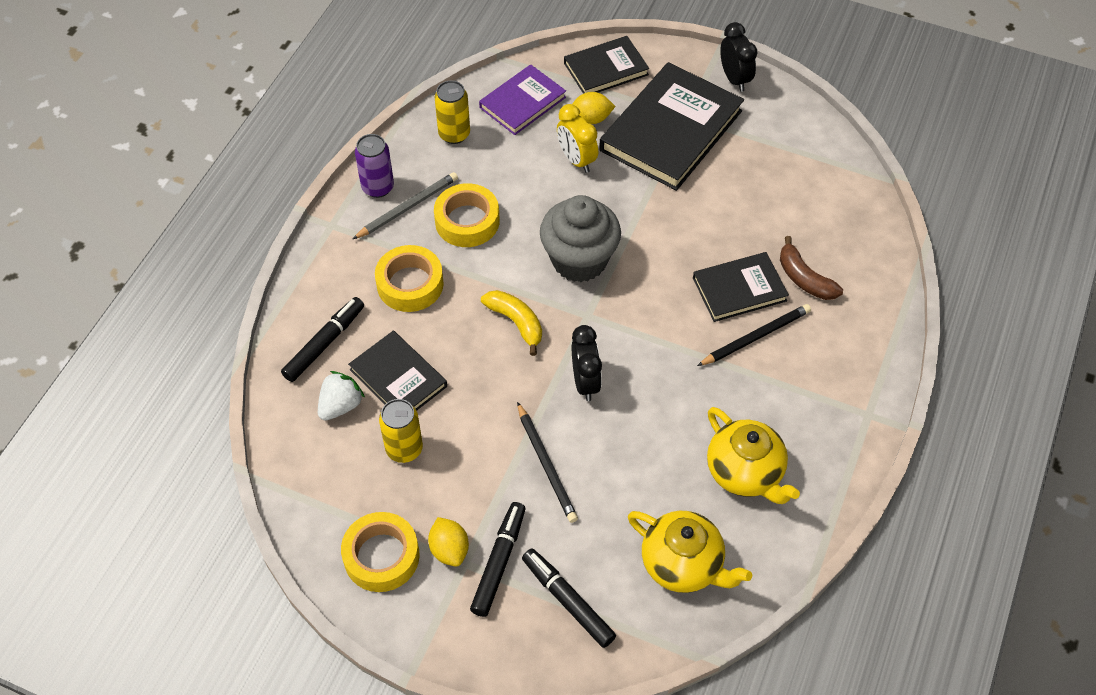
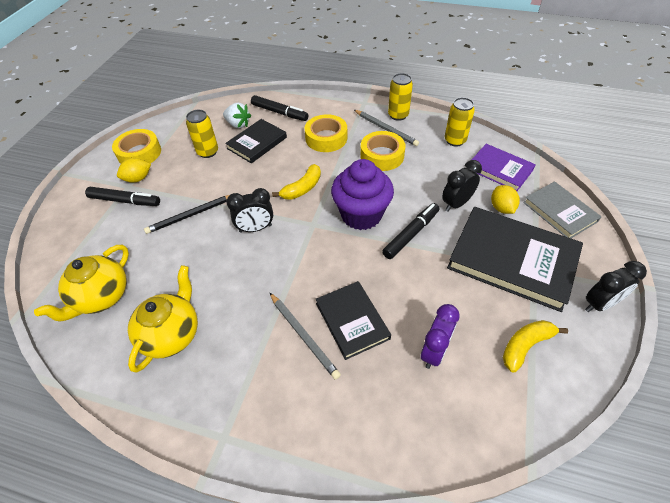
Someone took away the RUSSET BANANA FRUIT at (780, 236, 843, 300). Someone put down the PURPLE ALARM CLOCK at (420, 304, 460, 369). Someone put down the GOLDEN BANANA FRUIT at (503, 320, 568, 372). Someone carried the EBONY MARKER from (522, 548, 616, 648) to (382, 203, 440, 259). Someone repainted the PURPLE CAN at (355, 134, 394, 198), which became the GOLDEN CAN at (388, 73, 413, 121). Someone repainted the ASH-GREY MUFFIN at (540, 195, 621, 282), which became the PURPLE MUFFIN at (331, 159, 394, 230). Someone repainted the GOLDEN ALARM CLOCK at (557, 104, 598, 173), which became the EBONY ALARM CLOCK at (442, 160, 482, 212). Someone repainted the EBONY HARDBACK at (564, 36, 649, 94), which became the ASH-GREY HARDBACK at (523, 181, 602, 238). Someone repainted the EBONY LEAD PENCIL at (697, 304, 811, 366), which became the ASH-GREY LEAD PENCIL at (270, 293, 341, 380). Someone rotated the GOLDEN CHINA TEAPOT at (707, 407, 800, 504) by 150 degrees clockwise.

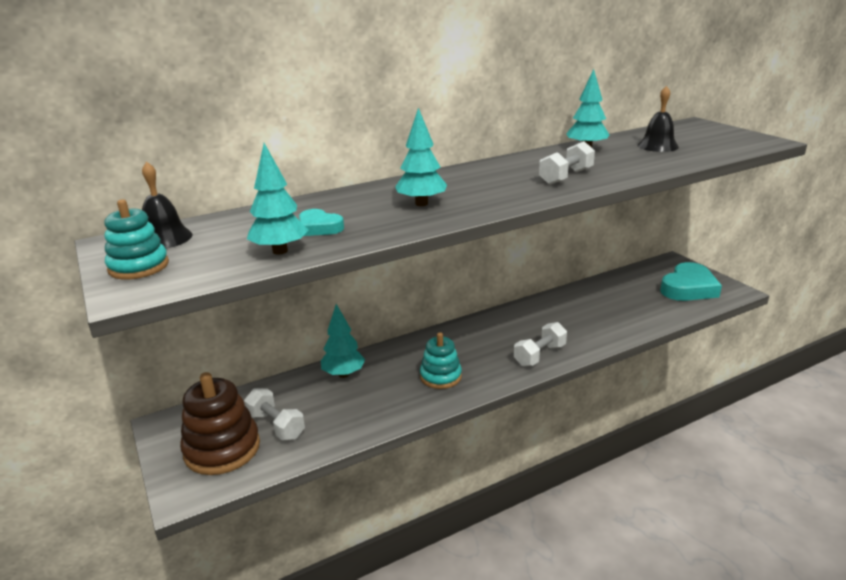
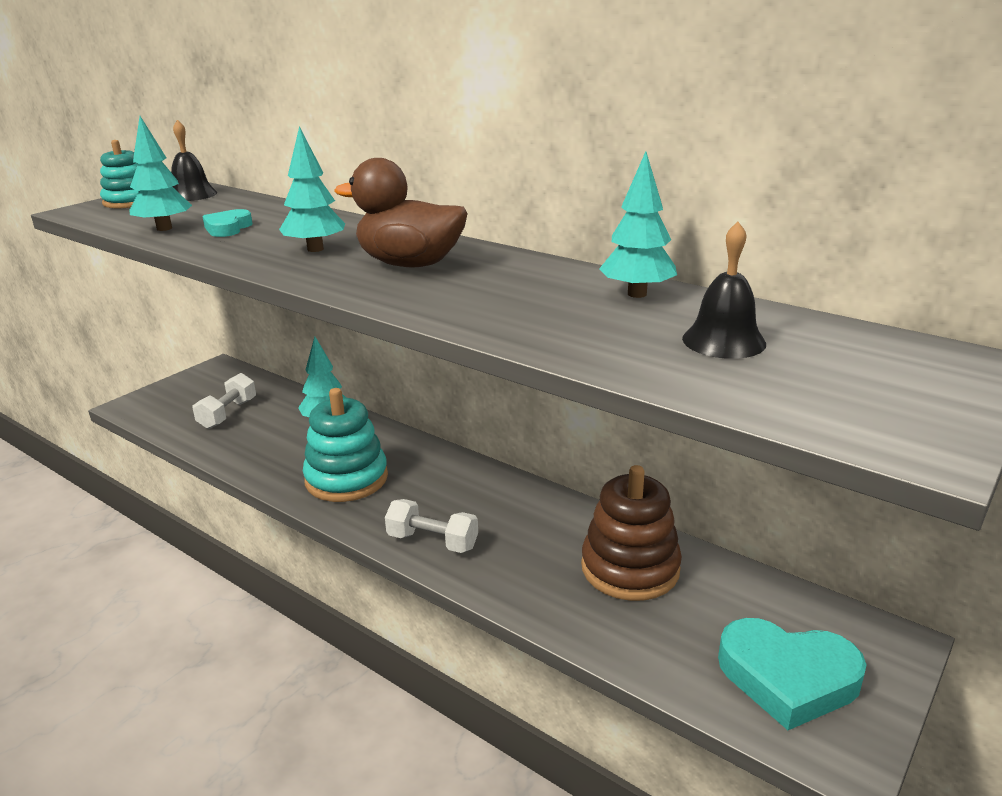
Someone took away the SNOW-WHITE HAND WEIGHT at (539, 141, 595, 185). Someone put down the RUSSET TOY DUCK at (334, 158, 468, 267). Someone carried the RUSSET RING STACKER from (180, 372, 260, 475) to (581, 465, 682, 601). Someone scaled the TEAL RING STACKER at (420, 332, 462, 389) by 1.56.

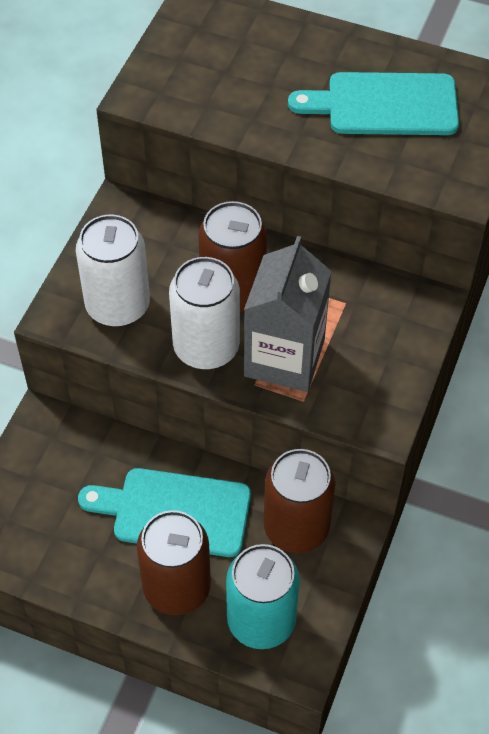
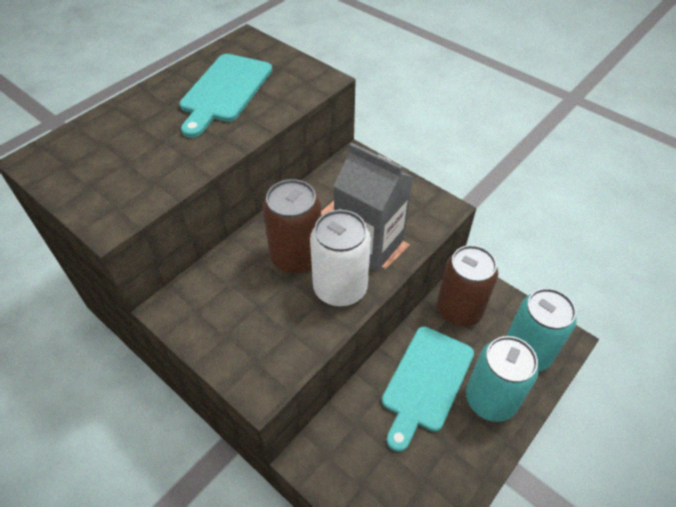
Someone took away the SNOW-WHITE CAN at (76, 215, 150, 327). Someone repainted the RUSSET CAN at (137, 510, 211, 615), which became the TEAL CAN at (466, 336, 539, 422).

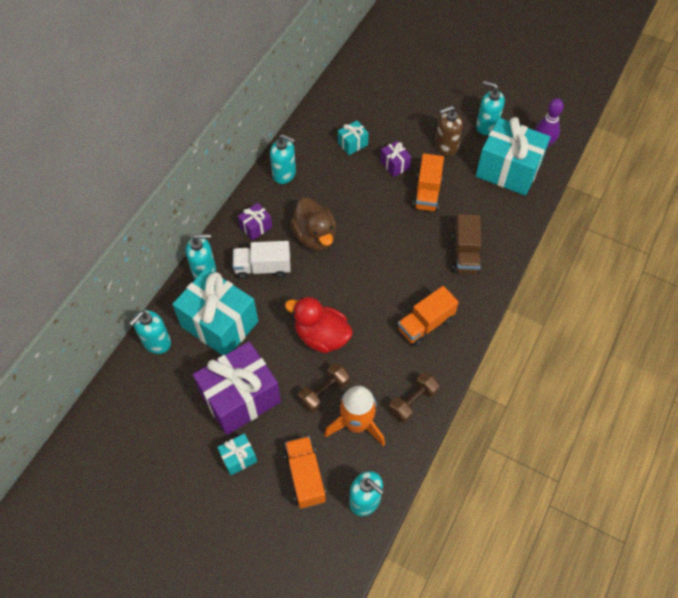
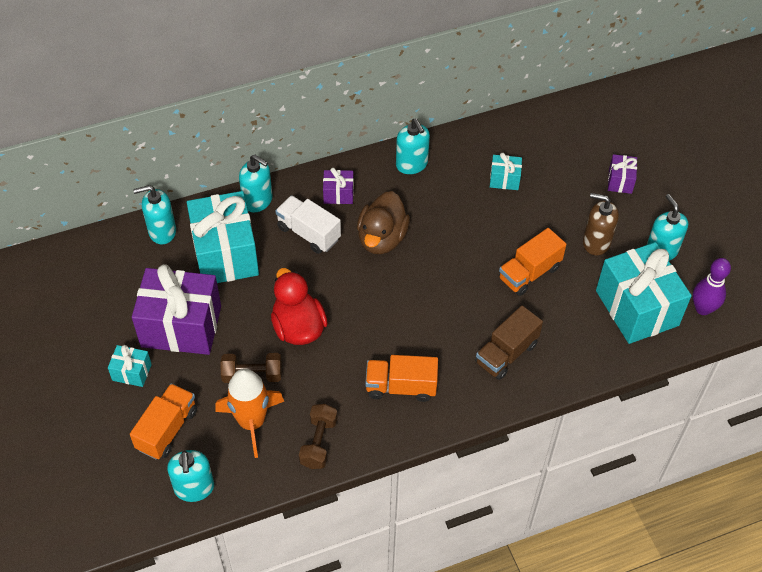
Someone carried the PURPLE WRAPPED GIFT from (380, 141, 411, 177) to (608, 154, 637, 194). Someone rotated the RUSSET HAND WEIGHT at (389, 372, 439, 423) by 75 degrees counterclockwise.

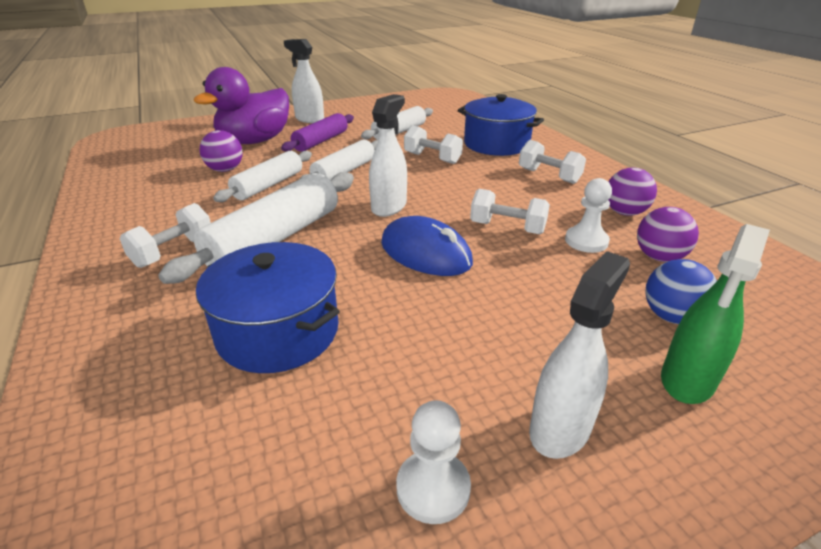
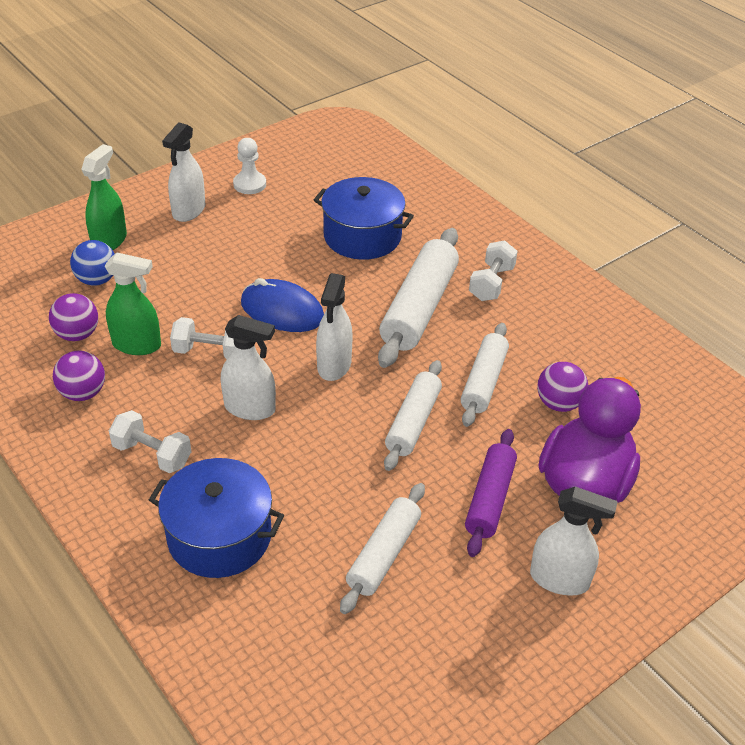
Someone took away the SNOW-WHITE HAND WEIGHT at (404, 125, 463, 164). Someone put down the SNOW-WHITE SPRAY CLEANER at (221, 315, 276, 420). Someone swapped the SNOW-WHITE CHESS PAWN at (565, 178, 612, 253) for the EMERALD SPRAY CLEANER at (105, 253, 161, 355).

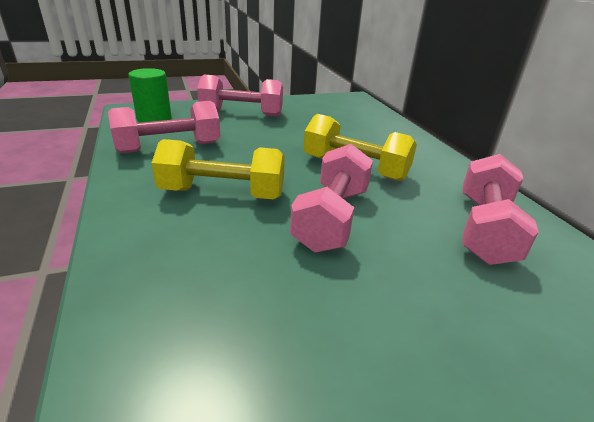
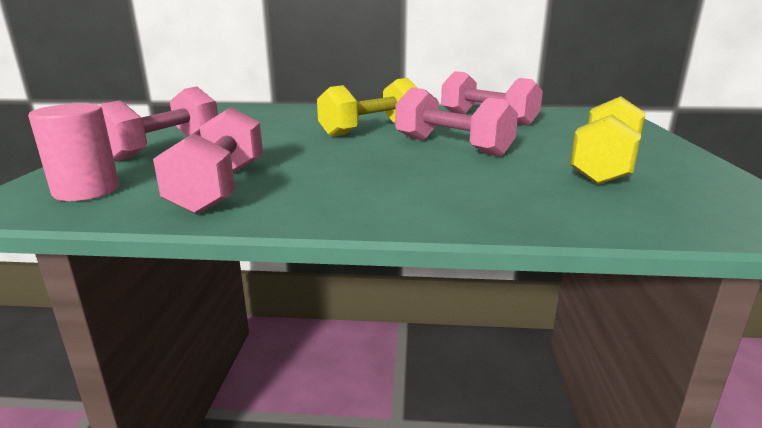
Someone carried the GOLDEN HAND WEIGHT from (152, 139, 285, 199) to (570, 96, 646, 185). Someone repainted the EMERALD CYLINDER at (128, 68, 172, 123), which became the PINK CYLINDER at (28, 104, 119, 201).

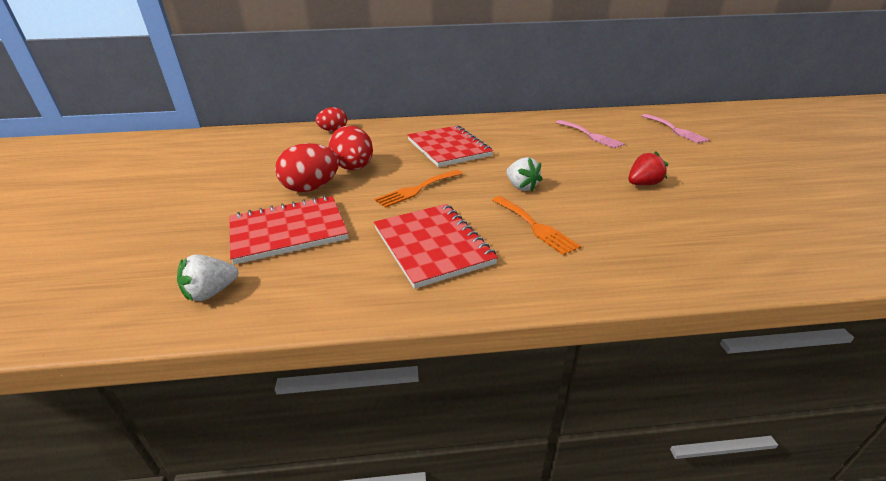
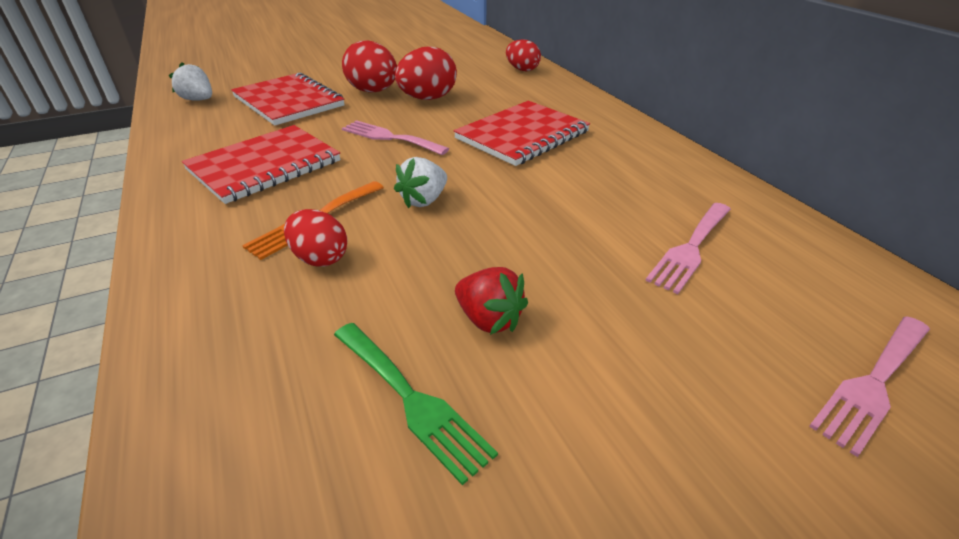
Someone put down the RED EGG at (284, 209, 348, 267). Someone put down the EMERALD TABLE FORK at (334, 323, 498, 485). Someone repainted the ORANGE TABLE FORK at (375, 170, 463, 208), which became the PINK TABLE FORK at (342, 120, 449, 155).

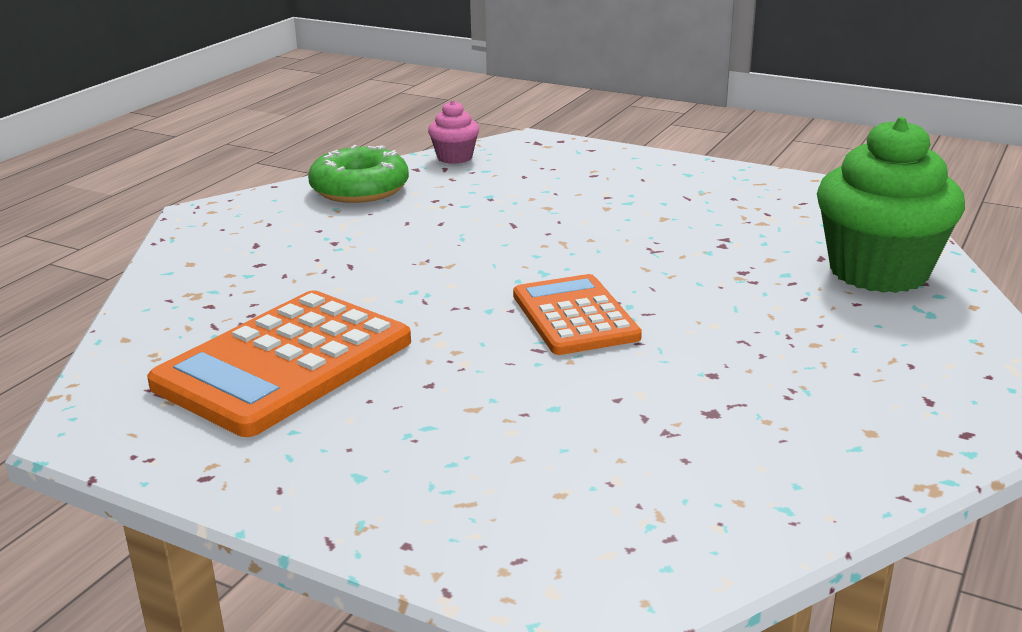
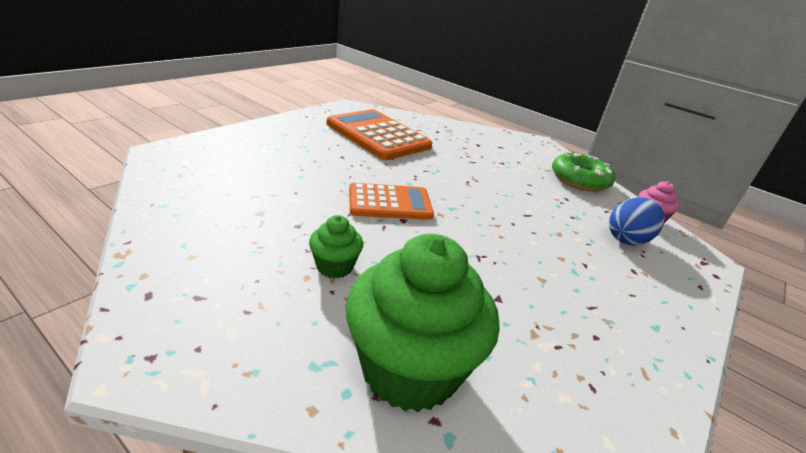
Someone put down the EMERALD MUFFIN at (309, 215, 363, 278). Someone put down the BLUE EGG at (609, 197, 665, 246).

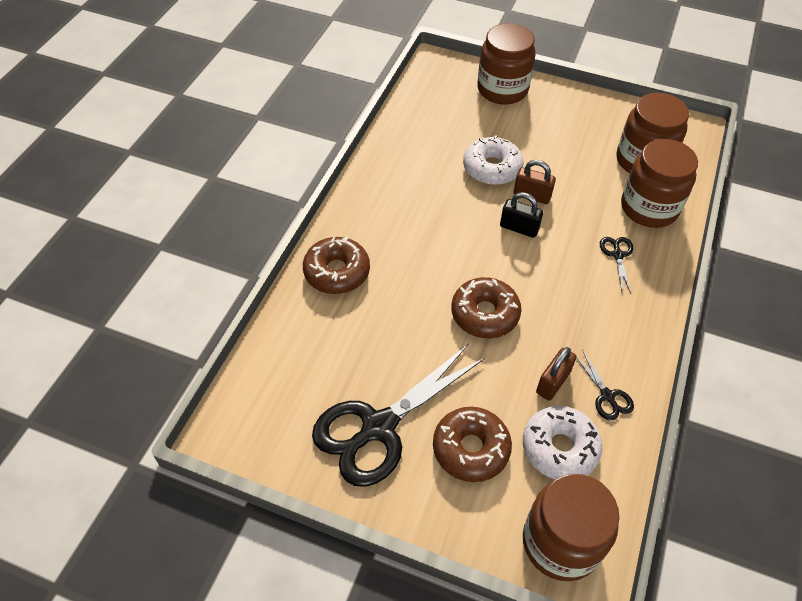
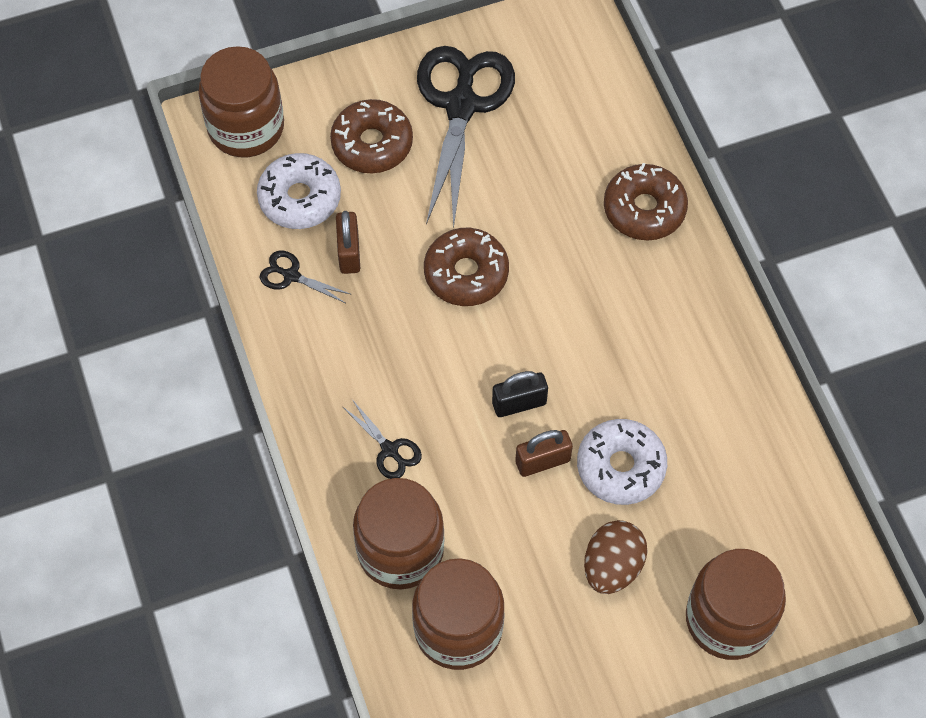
Someone put down the RUSSET EGG at (584, 520, 648, 594).

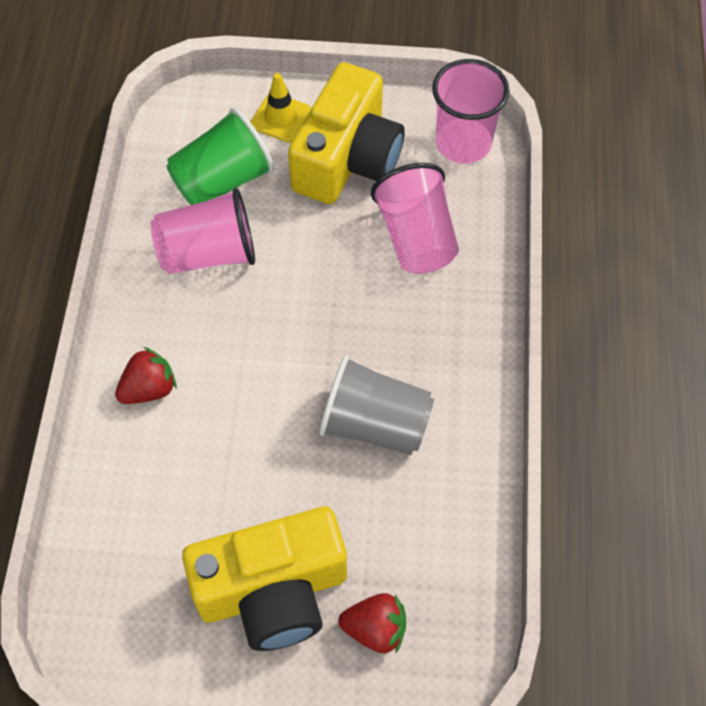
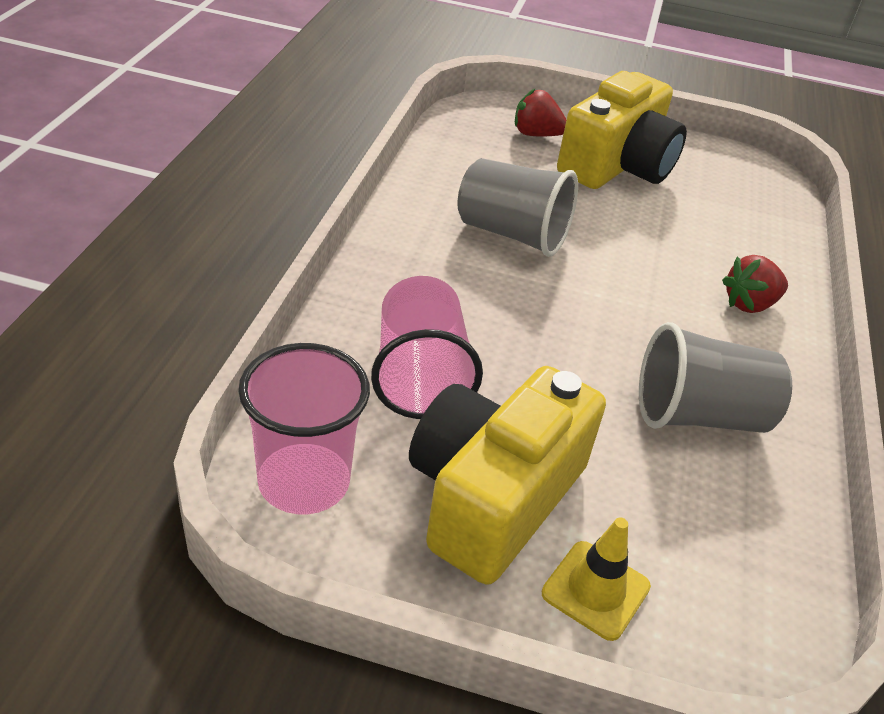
Someone took away the EMERALD CUP at (166, 108, 274, 205). Someone repainted the PINK CUP at (151, 188, 255, 274), which became the ASH-GREY CUP at (639, 322, 792, 433). Someone rotated the GOLDEN PHOTO CAMERA at (182, 506, 347, 651) by 135 degrees clockwise.

